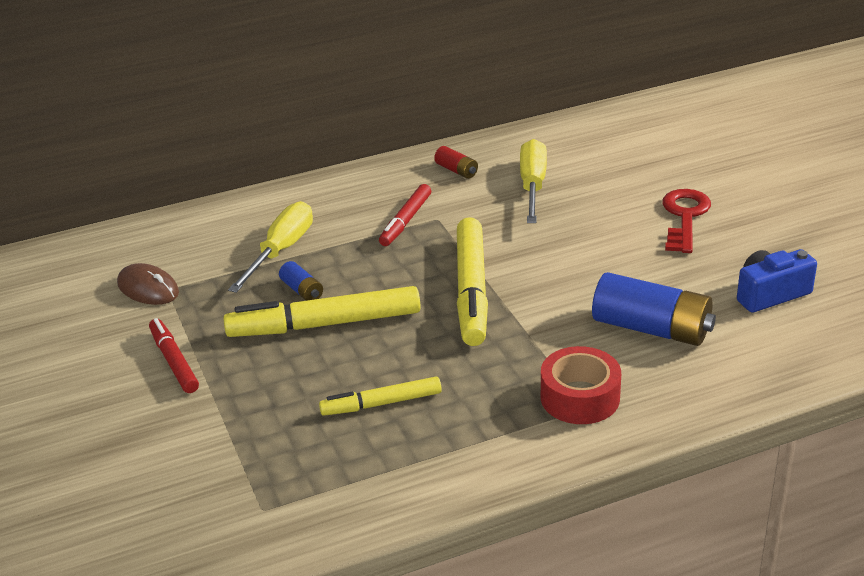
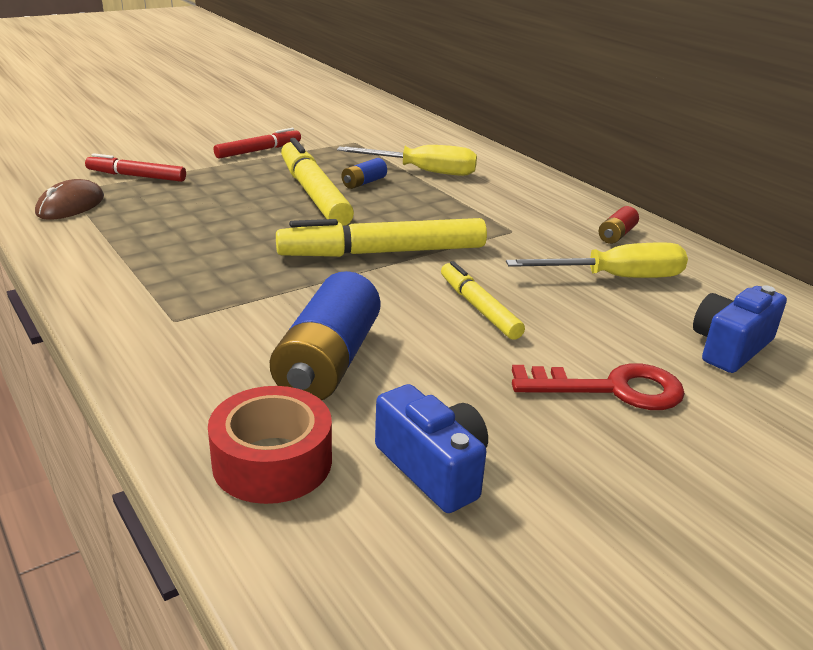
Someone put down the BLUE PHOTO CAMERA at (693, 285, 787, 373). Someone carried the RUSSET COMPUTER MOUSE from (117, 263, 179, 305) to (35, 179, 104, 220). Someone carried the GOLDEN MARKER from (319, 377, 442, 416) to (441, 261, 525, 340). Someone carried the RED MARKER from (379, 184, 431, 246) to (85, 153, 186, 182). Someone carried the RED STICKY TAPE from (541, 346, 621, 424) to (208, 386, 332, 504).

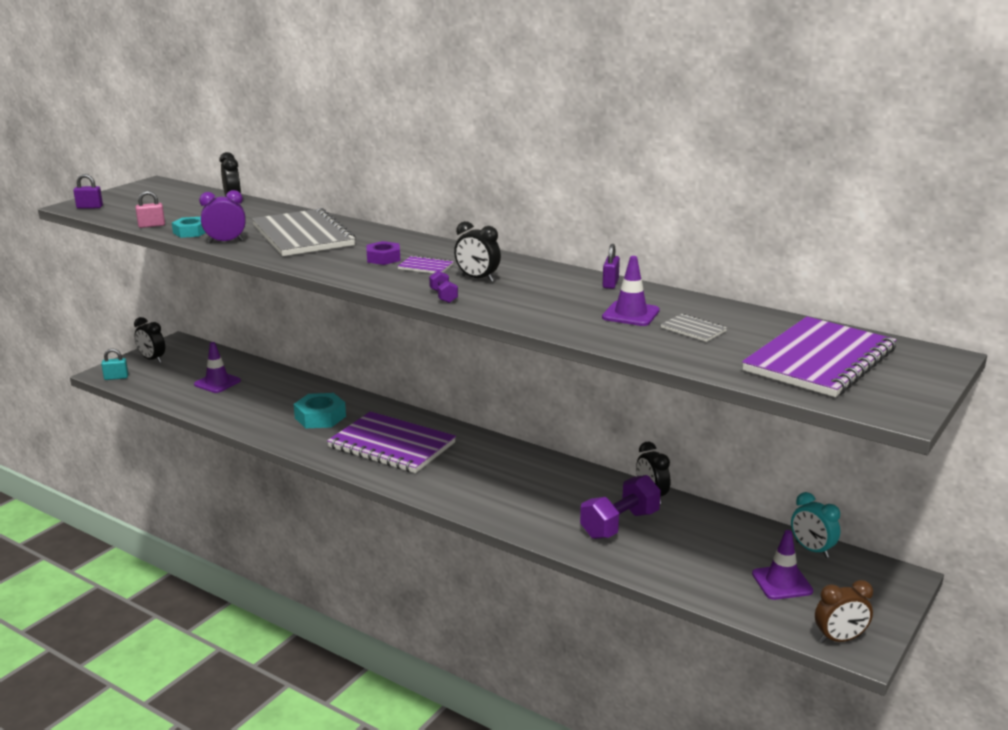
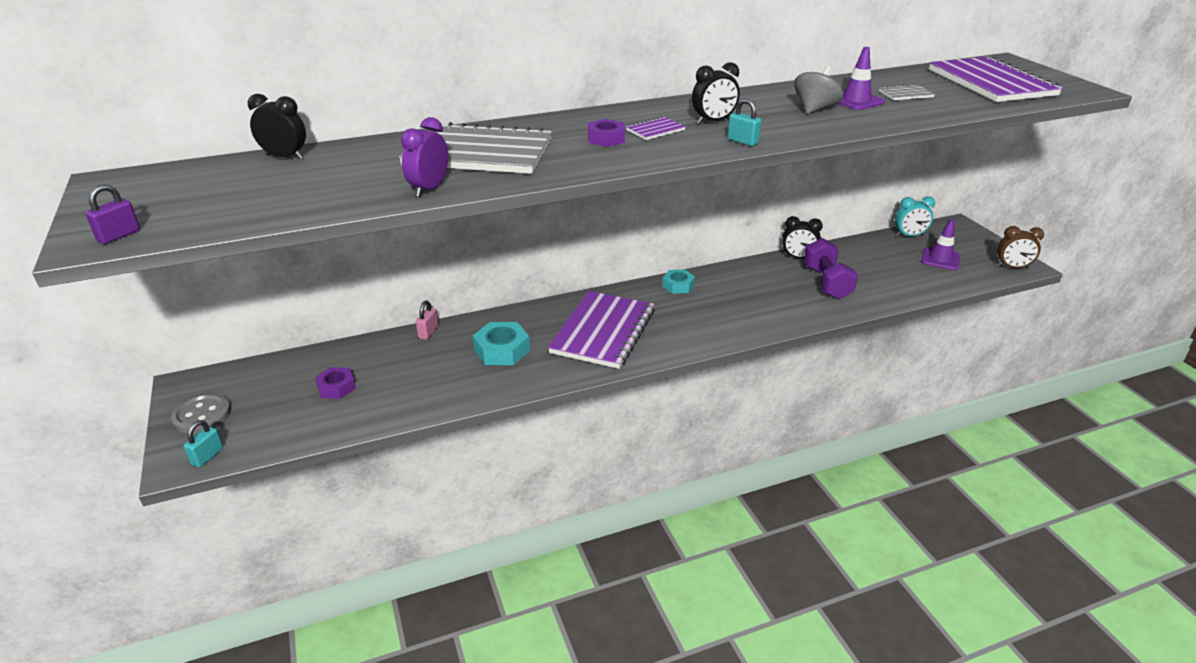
Someone took away the PURPLE LOCK at (603, 244, 620, 289). Someone put down the ASH-GREY SPINNING TOP at (794, 66, 843, 114). Someone carried the PINK LOCK from (135, 191, 165, 228) to (416, 300, 438, 340). Someone carried the TEAL HEX NUT from (172, 217, 205, 238) to (662, 269, 695, 294). Someone swapped the EBONY ALARM CLOCK at (134, 317, 165, 363) for the ASH-GREY SHIRT BUTTON at (171, 393, 231, 434). Someone swapped the PURPLE ROAD CONE at (194, 342, 241, 393) for the PURPLE HEX NUT at (315, 367, 356, 399). Someone swapped the PURPLE HAND WEIGHT at (429, 271, 458, 303) for the TEAL LOCK at (728, 99, 761, 146). Someone rotated the PURPLE EXERCISE BOOK at (327, 411, 456, 473) by 45 degrees counterclockwise. Someone rotated the RUSSET ALARM CLOCK at (815, 580, 873, 643) by 75 degrees clockwise.

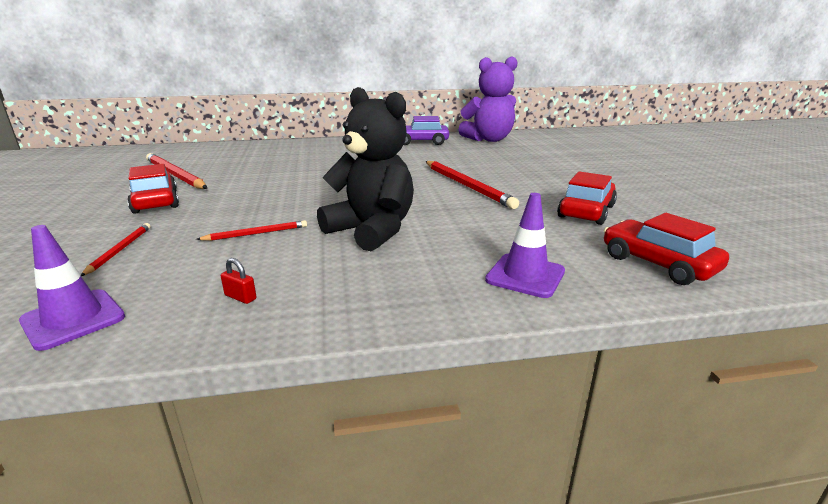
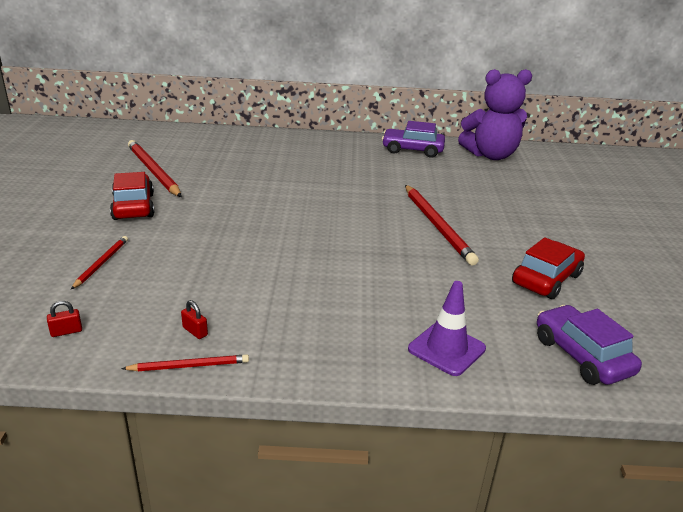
Someone took away the EBONY TEDDY BEAR at (317, 87, 414, 251). Someone carried the RED LEAD PENCIL from (196, 220, 307, 241) to (121, 355, 249, 371). Someone swapped the PURPLE ROAD CONE at (19, 225, 125, 351) for the RED LOCK at (47, 301, 82, 337). Someone repainted the RED AUTOMOBILE at (604, 213, 729, 285), which became the PURPLE AUTOMOBILE at (537, 305, 642, 385).

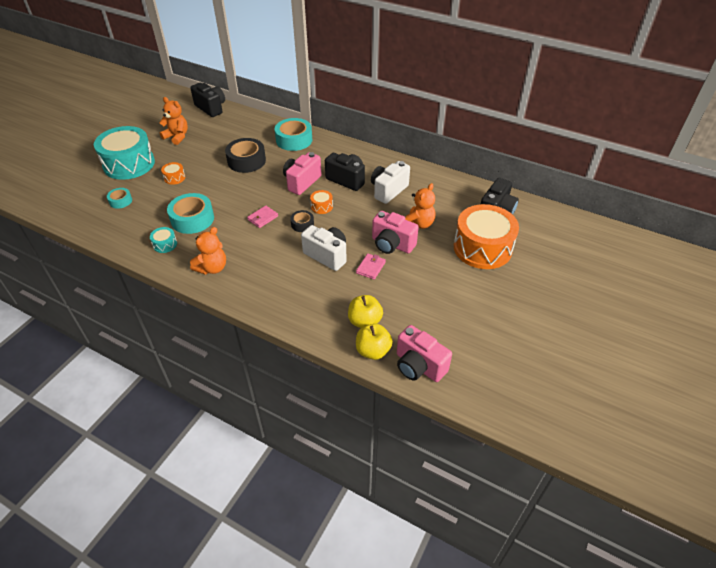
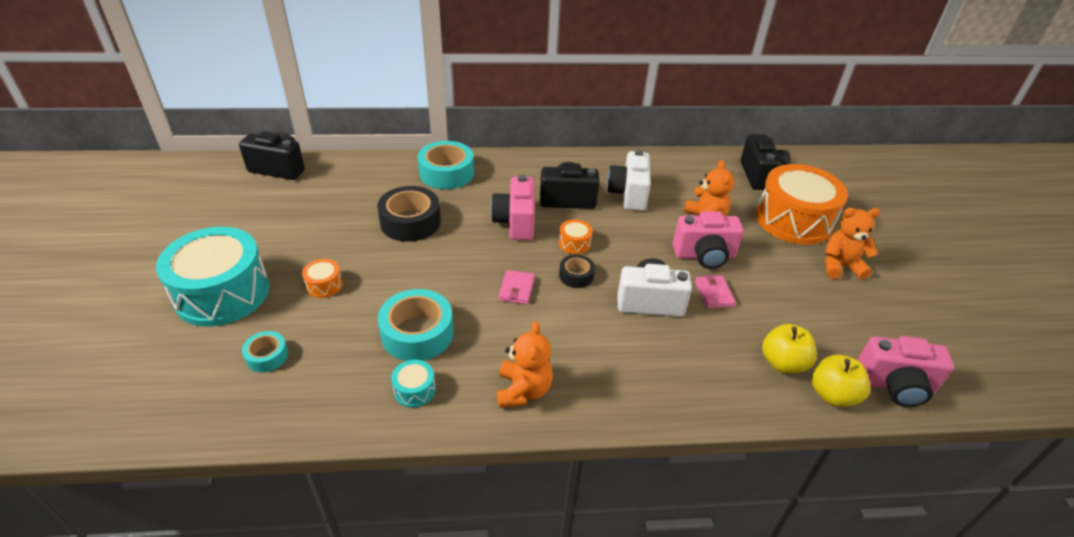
Someone carried the ORANGE TEDDY BEAR from (159, 97, 188, 145) to (825, 208, 880, 279).

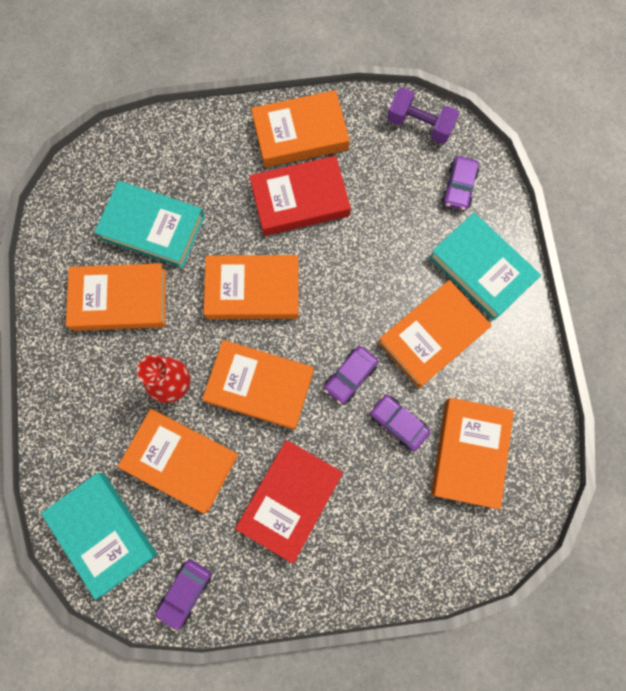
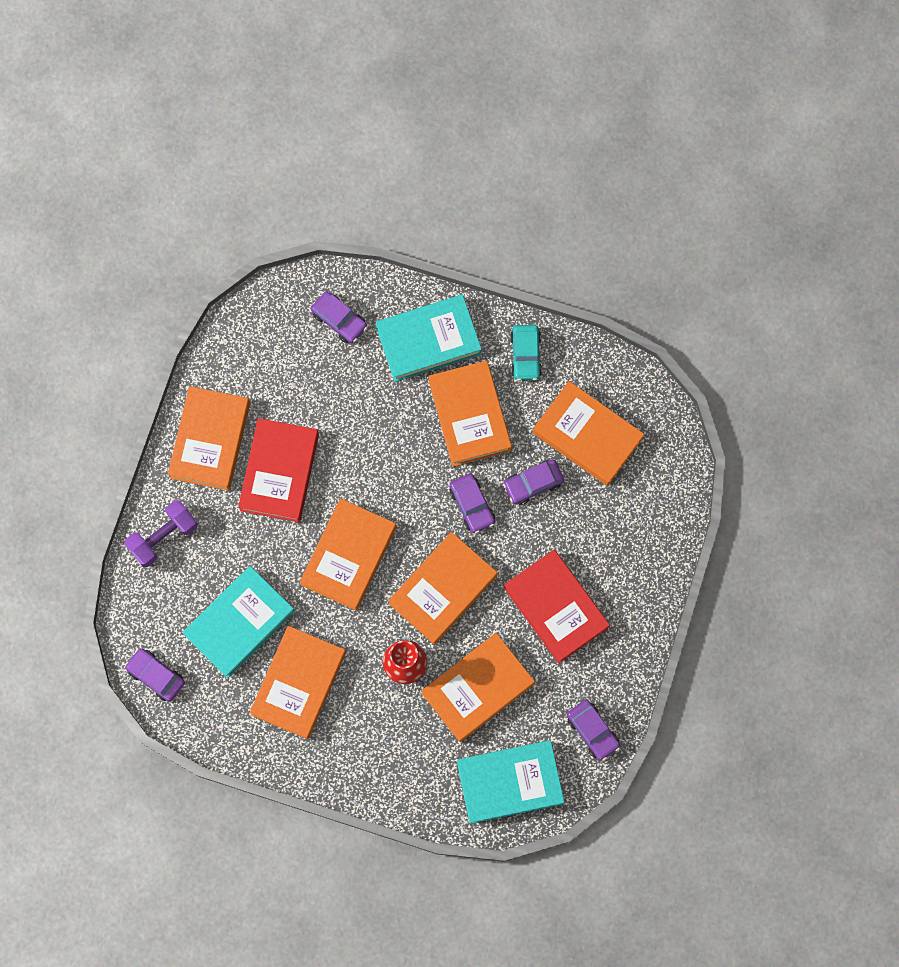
Someone put down the PURPLE AUTOMOBILE at (125, 648, 185, 702). Someone put down the TEAL AUTOMOBILE at (510, 325, 542, 381). Someone carried the PURPLE HAND WEIGHT from (387, 87, 459, 144) to (124, 500, 198, 567).

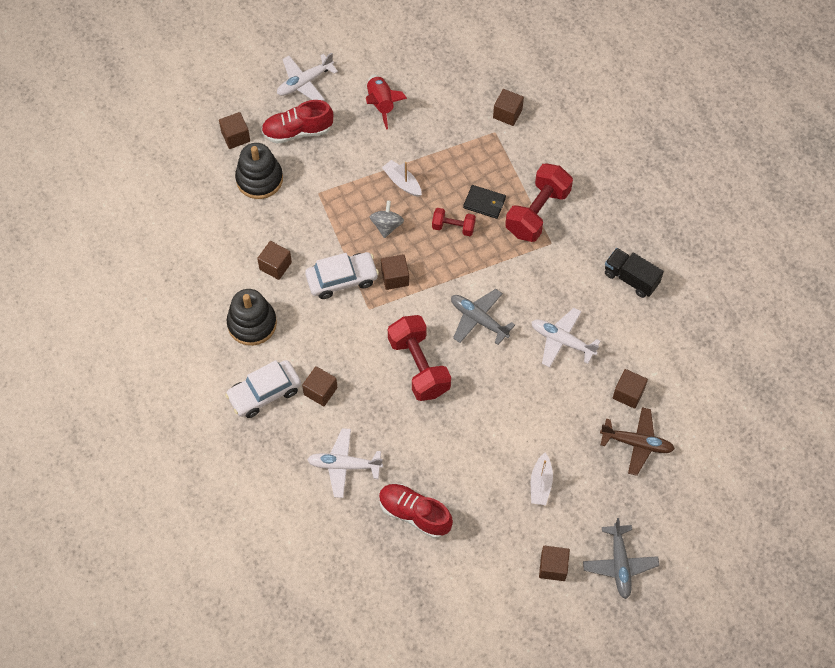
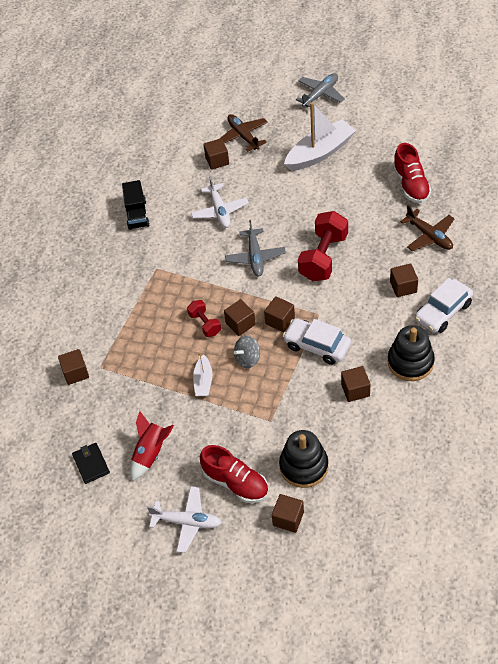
Someone took away the RED HAND WEIGHT at (505, 163, 573, 242). Someone carried the EBONY BILLFOLD from (463, 185, 506, 219) to (72, 443, 110, 484). Someone carried the RUSSET SOLID CUBE from (539, 546, 570, 581) to (224, 299, 256, 336). Someone repainted the SNOW-WHITE PLANE at (307, 428, 383, 498), which became the RUSSET PLANE at (400, 205, 455, 251). Someone rotated the SNOW-WHITE AUTOMOBILE at (225, 360, 301, 418) by 120 degrees clockwise. Someone scaled the SNOW-WHITE TOY BOAT at (531, 453, 553, 505) by 1.95.

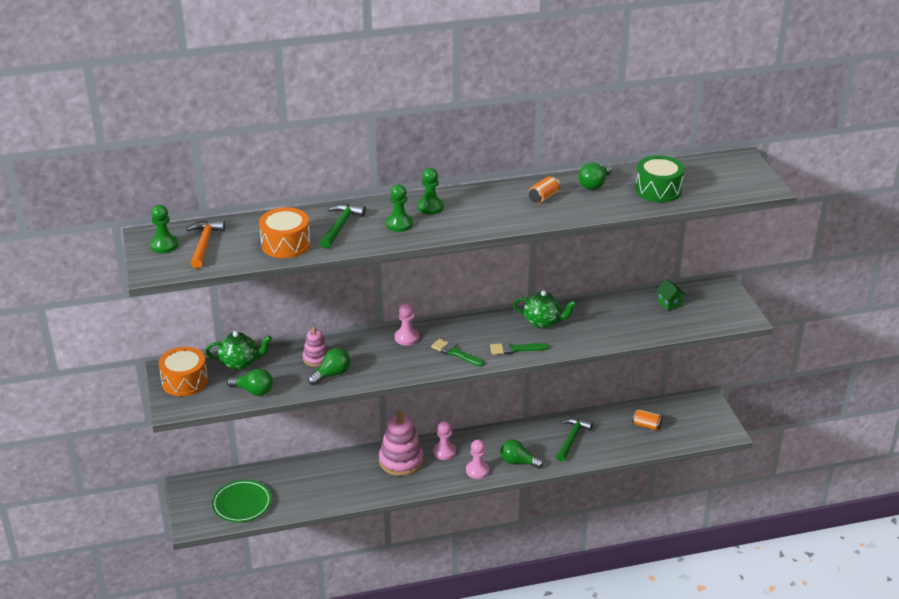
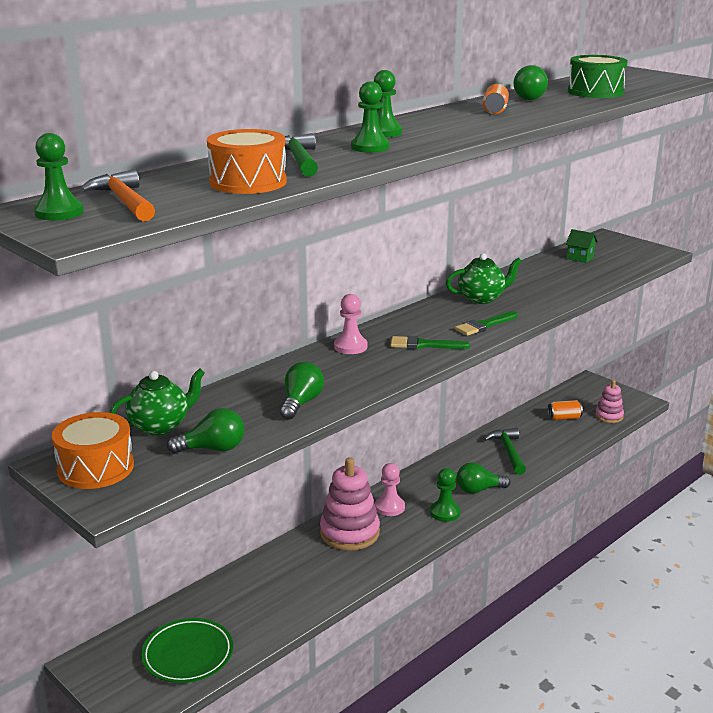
Someone carried the PINK RING STACKER from (303, 326, 329, 367) to (595, 380, 624, 423). Someone repainted the PINK CHESS PAWN at (466, 440, 489, 479), which became the EMERALD CHESS PAWN at (430, 468, 460, 522).

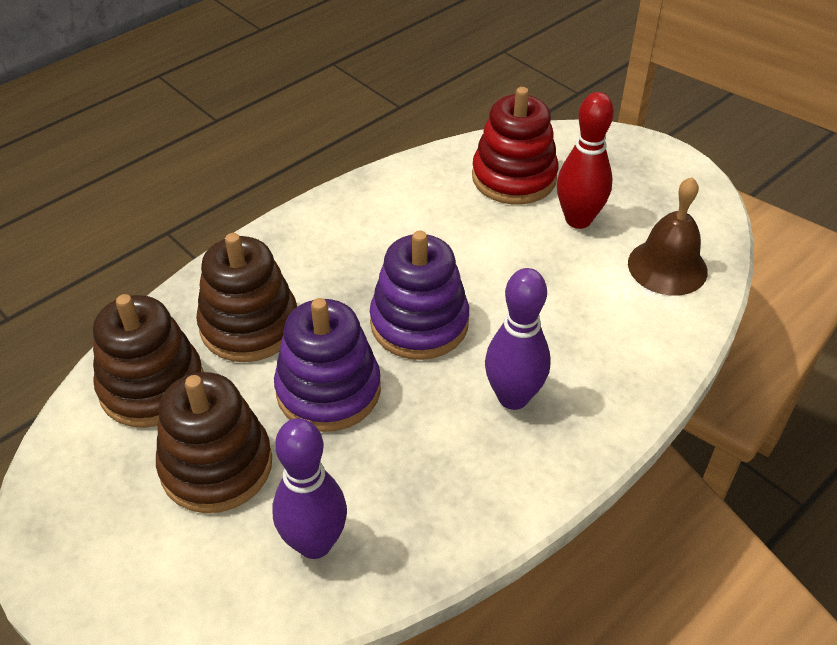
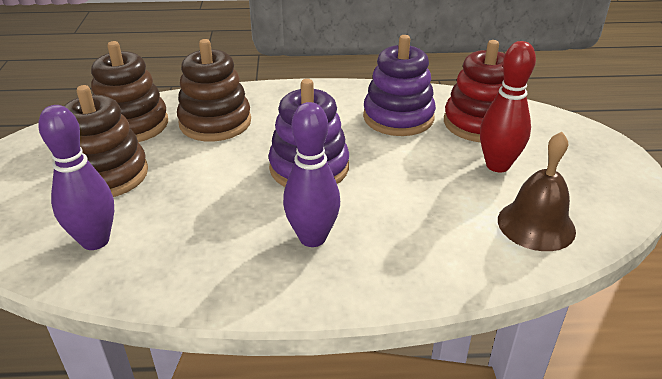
Someone carried the PURPLE RING STACKER from (274, 298, 381, 432) to (363, 35, 436, 136).

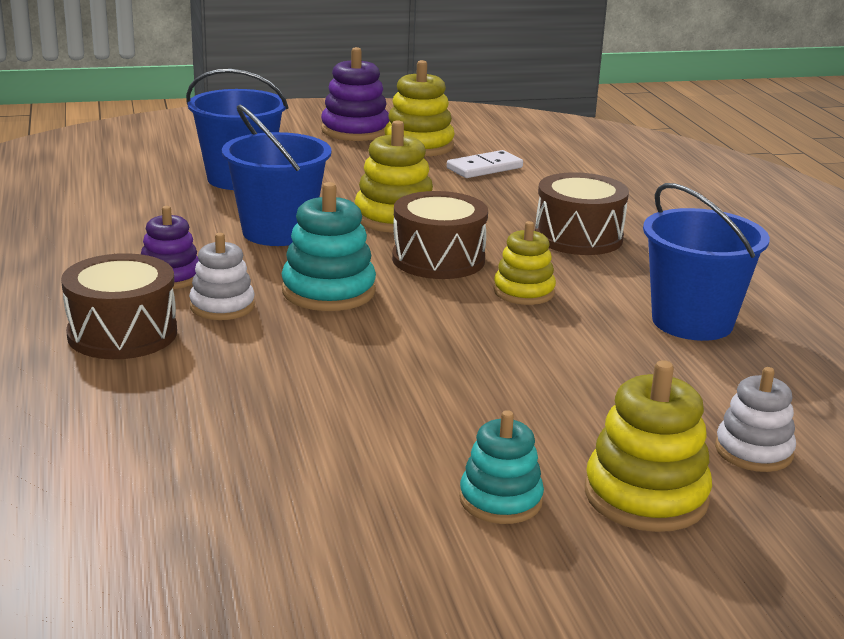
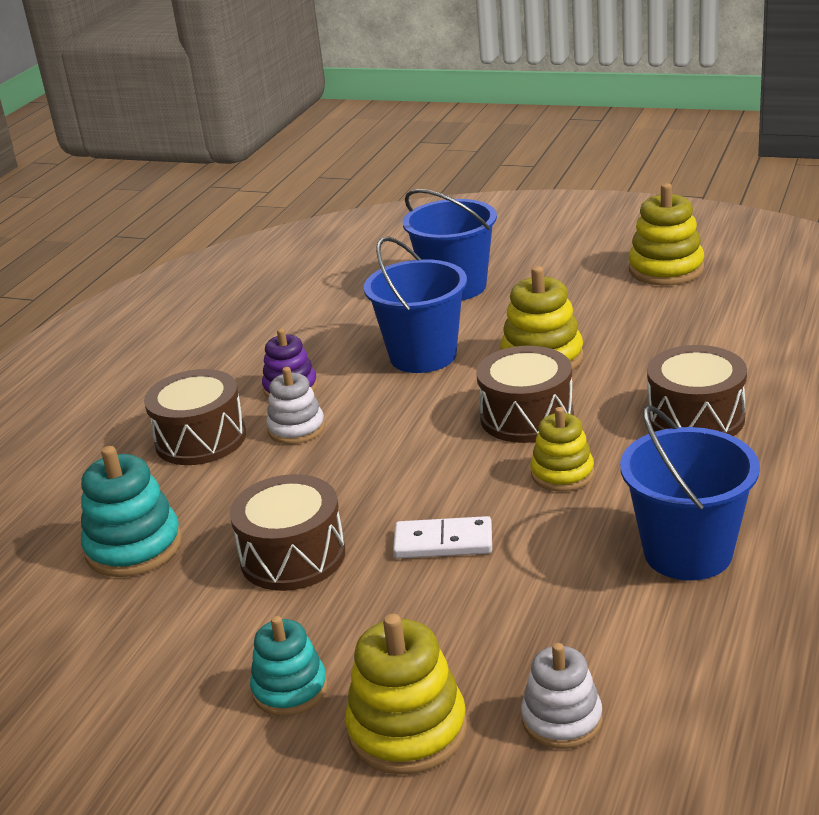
Someone took away the PURPLE RING STACKER at (321, 47, 389, 141). Someone put down the RUSSET DRUM at (230, 474, 345, 591). Someone carried the TEAL RING STACKER from (282, 182, 376, 311) to (81, 446, 182, 577). Someone carried the SNOW-WHITE DOMINO PIECE from (447, 150, 523, 178) to (393, 516, 492, 559).

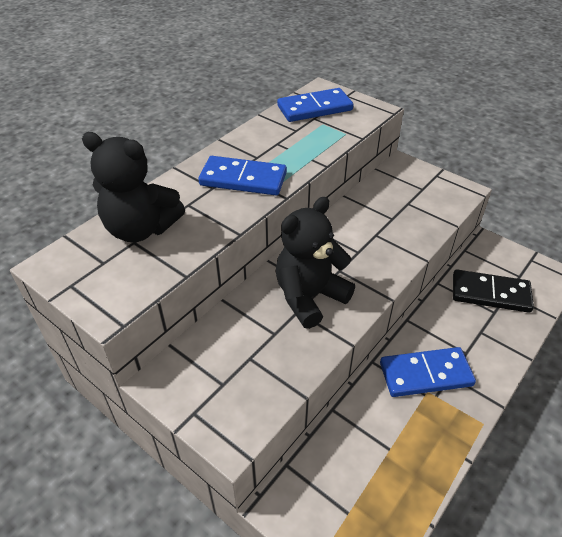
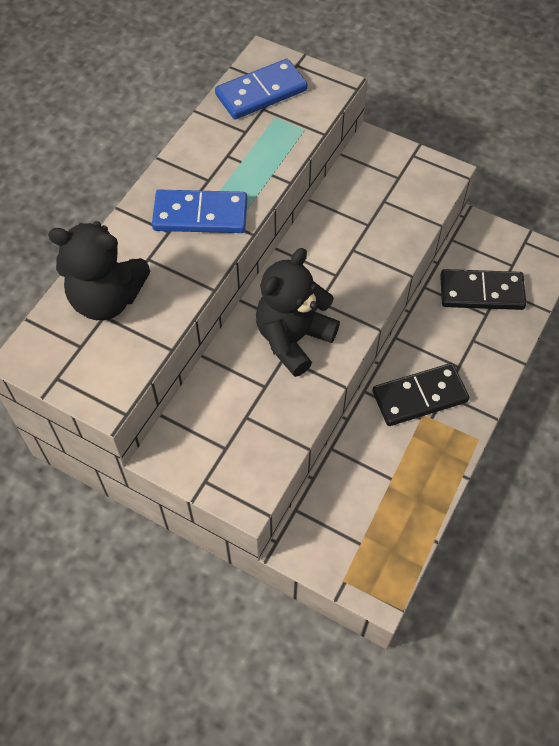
Someone repainted the BLUE DOMINO PIECE at (380, 347, 476, 397), which became the EBONY DOMINO PIECE at (372, 363, 469, 426).

